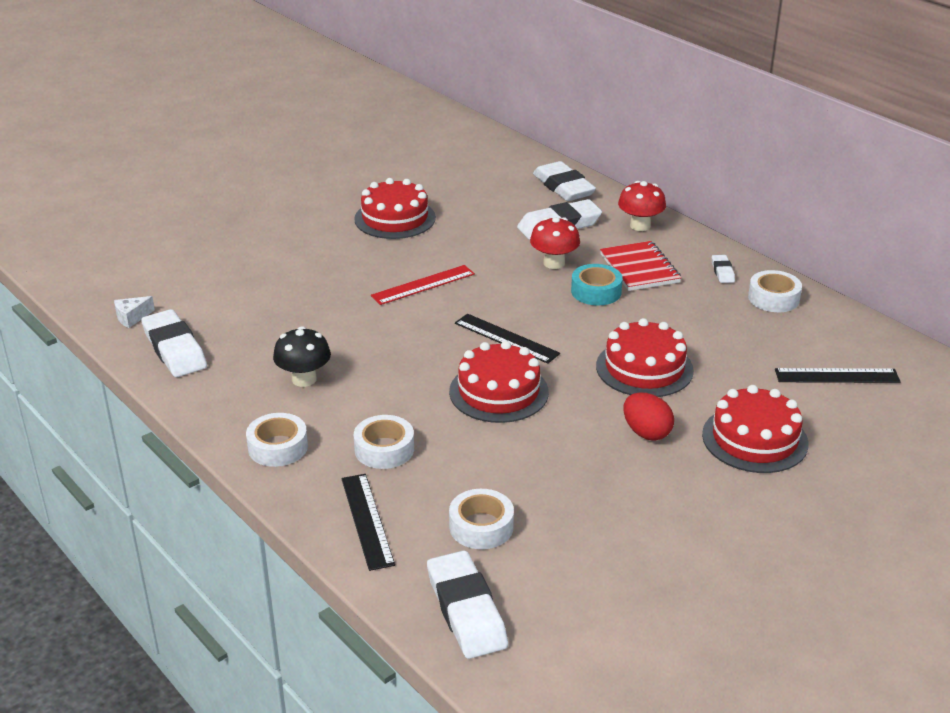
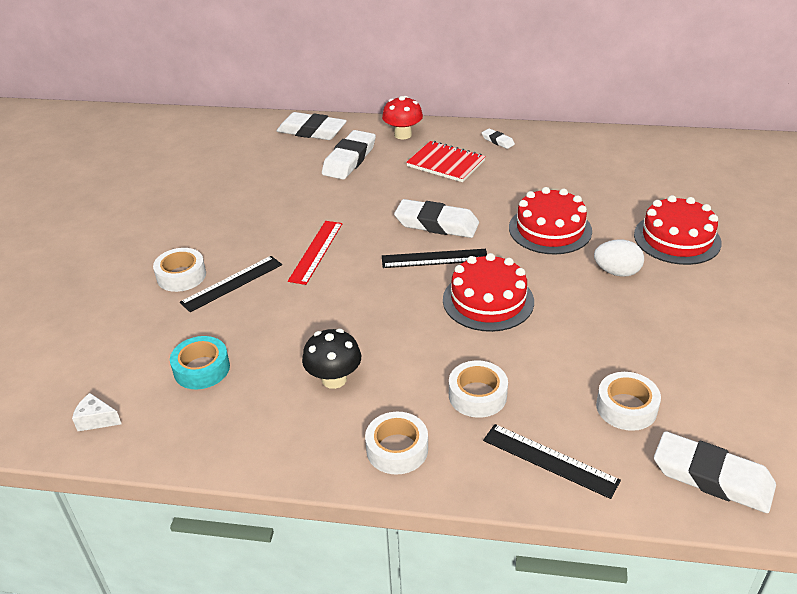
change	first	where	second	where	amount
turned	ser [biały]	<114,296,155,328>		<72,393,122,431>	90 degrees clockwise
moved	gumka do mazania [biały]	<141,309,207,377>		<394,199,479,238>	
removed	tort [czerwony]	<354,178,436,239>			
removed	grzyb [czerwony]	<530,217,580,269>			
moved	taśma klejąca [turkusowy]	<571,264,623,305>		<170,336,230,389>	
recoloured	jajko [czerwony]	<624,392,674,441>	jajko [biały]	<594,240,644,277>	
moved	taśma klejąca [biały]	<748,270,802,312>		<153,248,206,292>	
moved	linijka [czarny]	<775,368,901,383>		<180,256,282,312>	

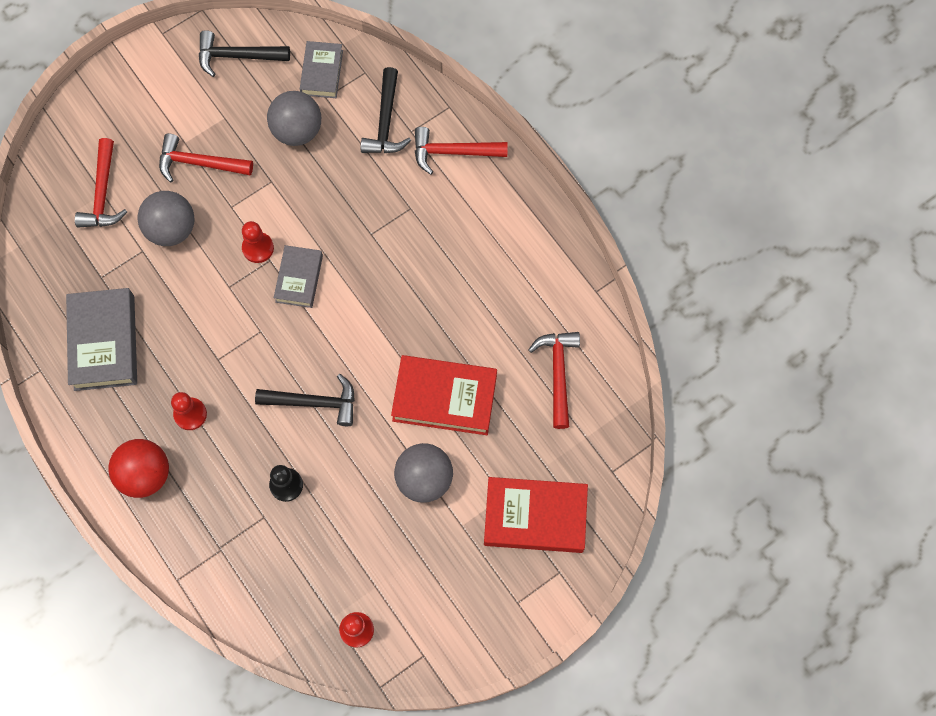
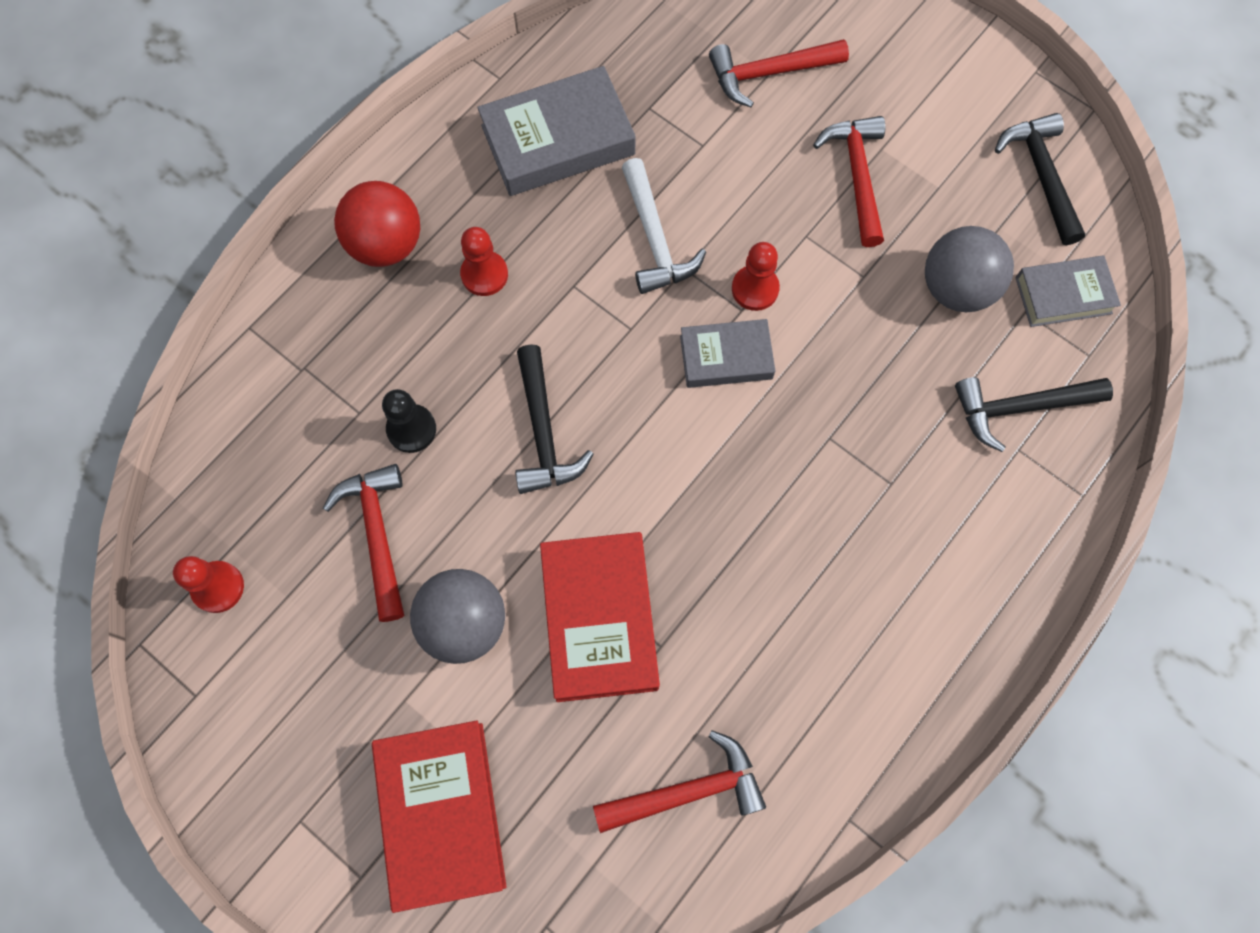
change	first	where	second	where	amount
removed	piłka [szary]	<138,191,194,246>			
moved	młotek [czerwony]	<415,127,508,175>		<323,464,404,622>	
added			młotek [biały]	<622,158,706,294>	

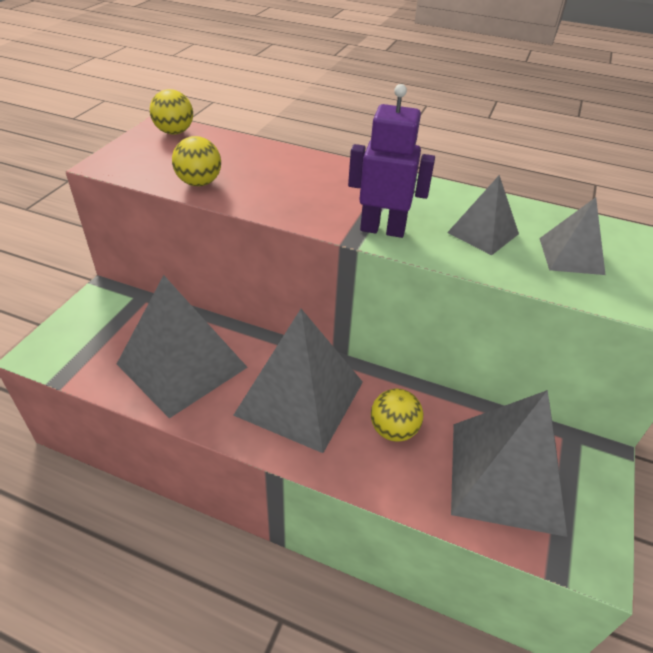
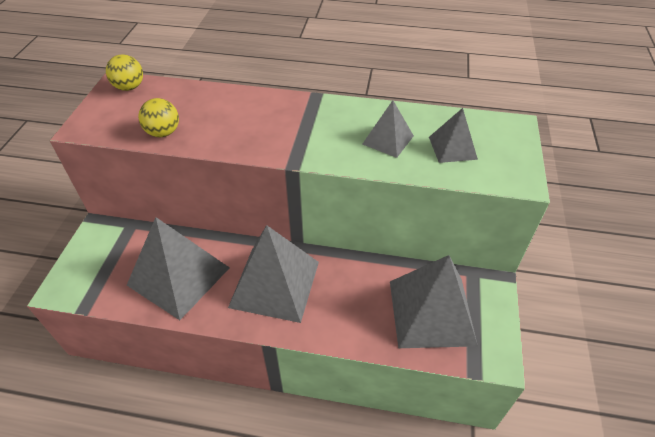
change	first	where	second	where	amount
removed	robot [fioletowy]	<348,84,435,238>			
removed	piłka [żółty]	<371,389,423,442>			

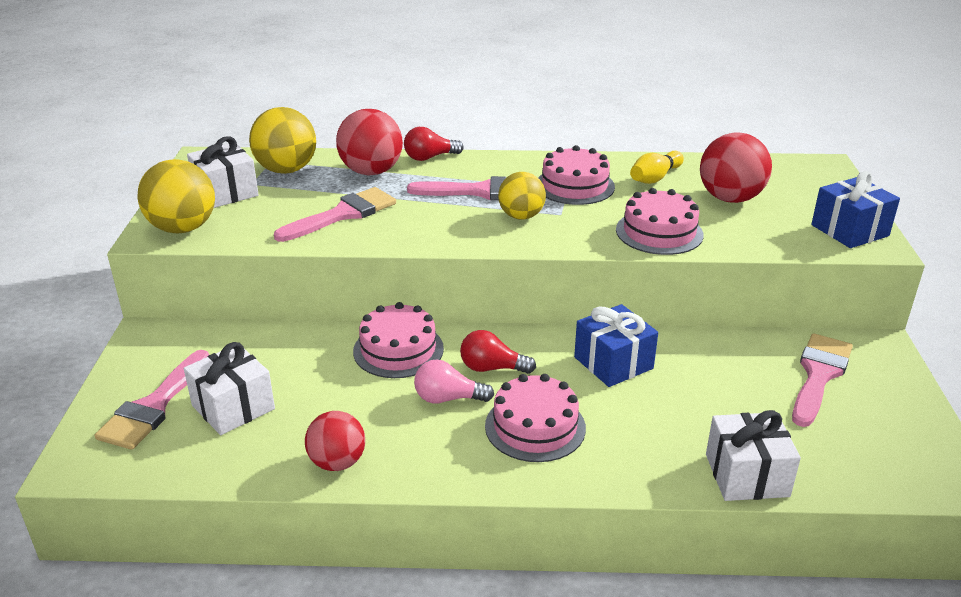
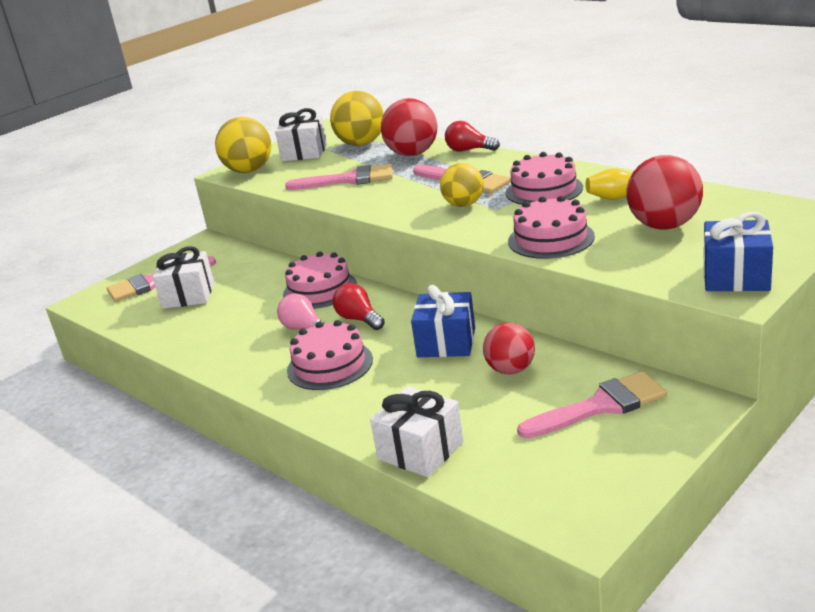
change	first	where	second	where	amount
moved	piłka [czerwony]	<305,411,365,471>		<483,323,535,374>	

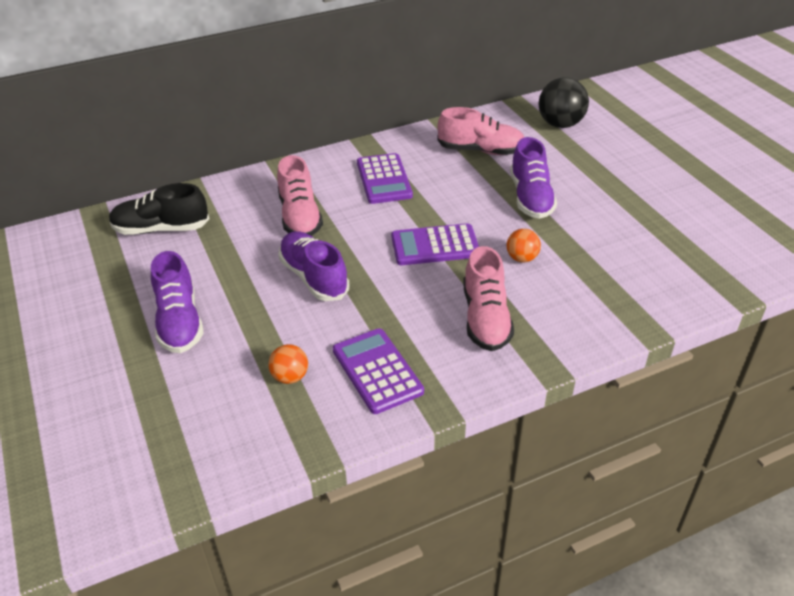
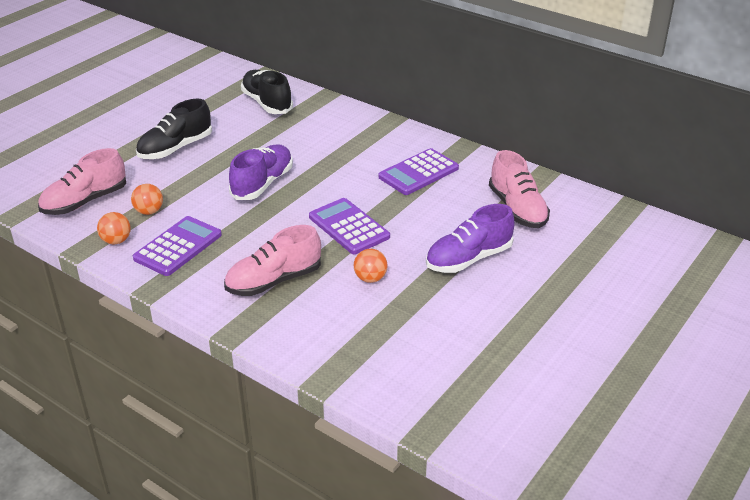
change	first	where	second	where	amount
recoloured	but [fioletowy]	<151,251,204,353>	but [czarny]	<136,99,212,159>	
moved	but [różowy]	<277,155,323,236>		<38,148,126,215>	
removed	piłka [czarny]	<539,77,589,128>			
added			piłka [pomarańczowy]	<97,212,131,244>	

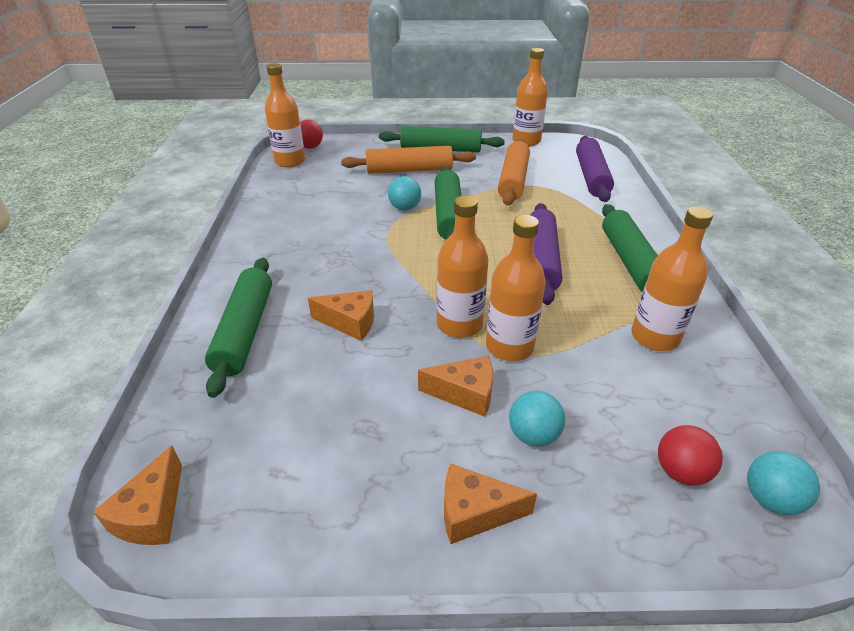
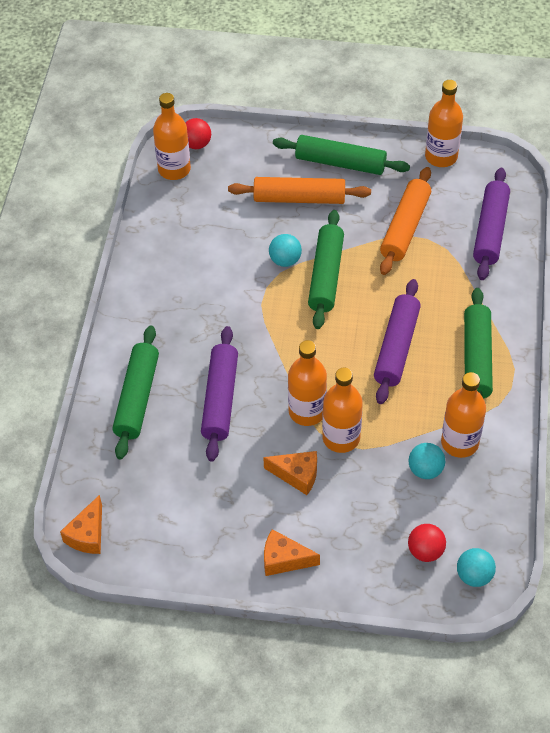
change	first	where	second	where	amount
replaced	ser [pomarańczowy]	<308,290,374,341>	wałek do ciasta [fioletowy]	<201,326,238,462>	
moved	piłka [turkusowy]	<509,391,565,447>		<409,443,445,479>	

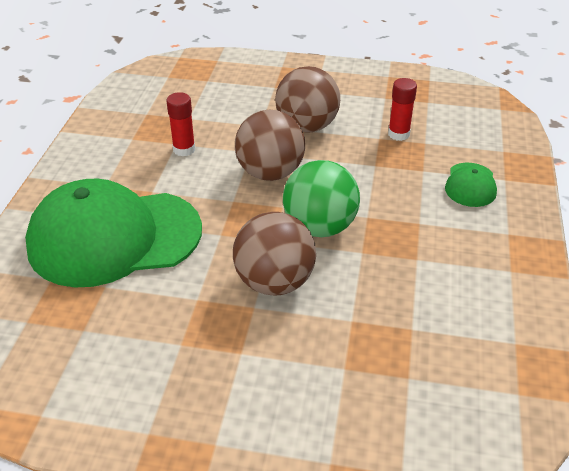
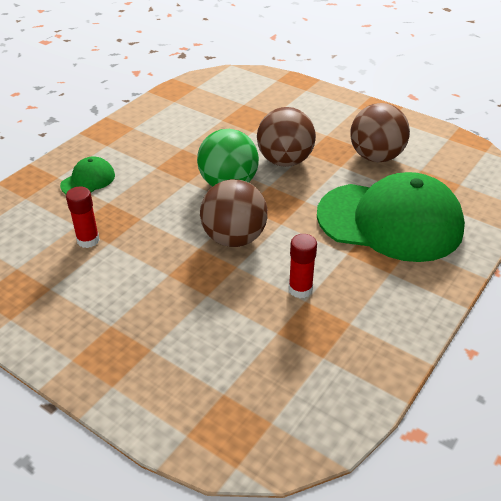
change	first	where	second	where	amount
moved	piłka [brązowy]	<275,66,340,133>		<350,103,410,162>	

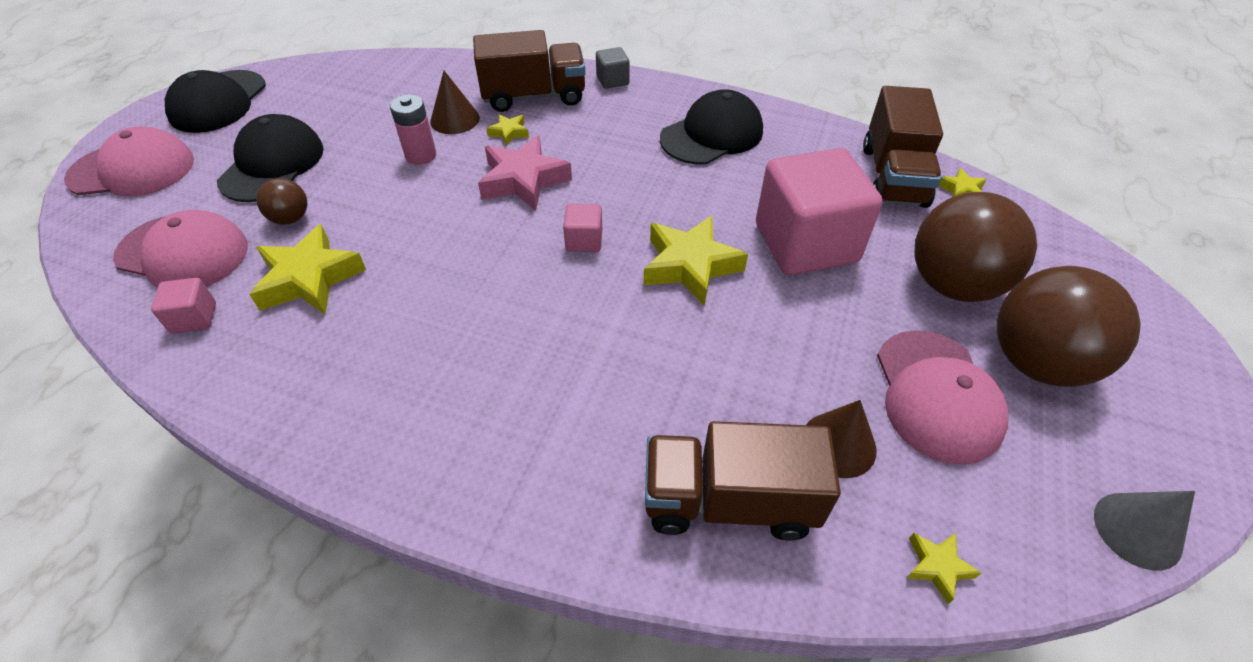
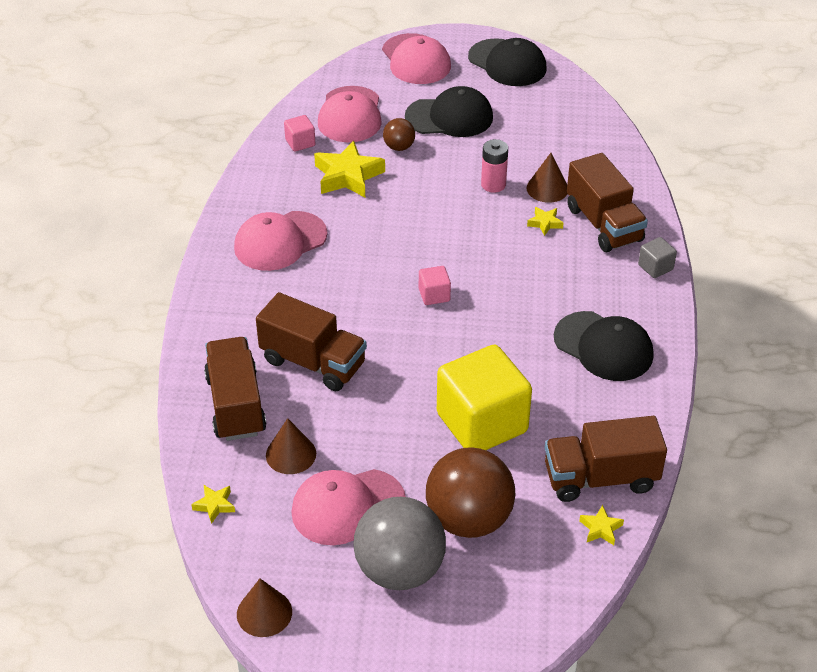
change	first	where	second	where	amount
turned	czapka [czarny]	<165,70,266,133>		<468,38,547,86>	135 degrees counterclockwise
removed	gwiazda [różowy]	<478,135,572,211>			
removed	gwiazda [żółty]	<643,216,748,306>			
recoloured	sześcian [różowy]	<756,148,883,275>	sześcian [żółty]	<437,345,532,450>	
recoloured	piłka [brązowy]	<997,266,1141,387>	piłka [szary]	<353,497,446,590>	
recoloured	stożek [szary]	<1094,491,1195,570>	stożek [brązowy]	<237,579,292,637>	
added			czapka [różowy]	<234,211,327,271>	
added			ciężarówka [brązowy]	<256,292,367,391>	

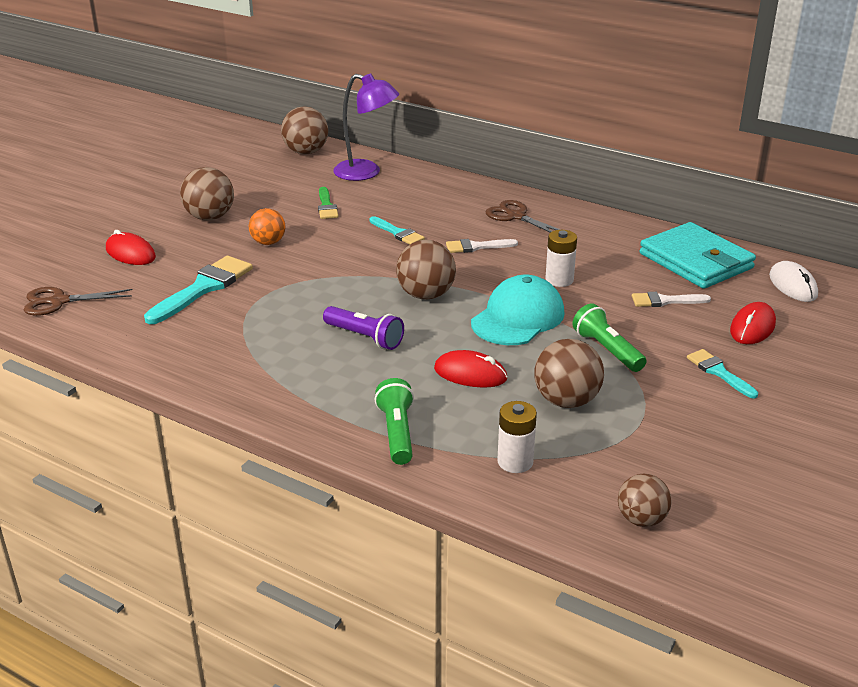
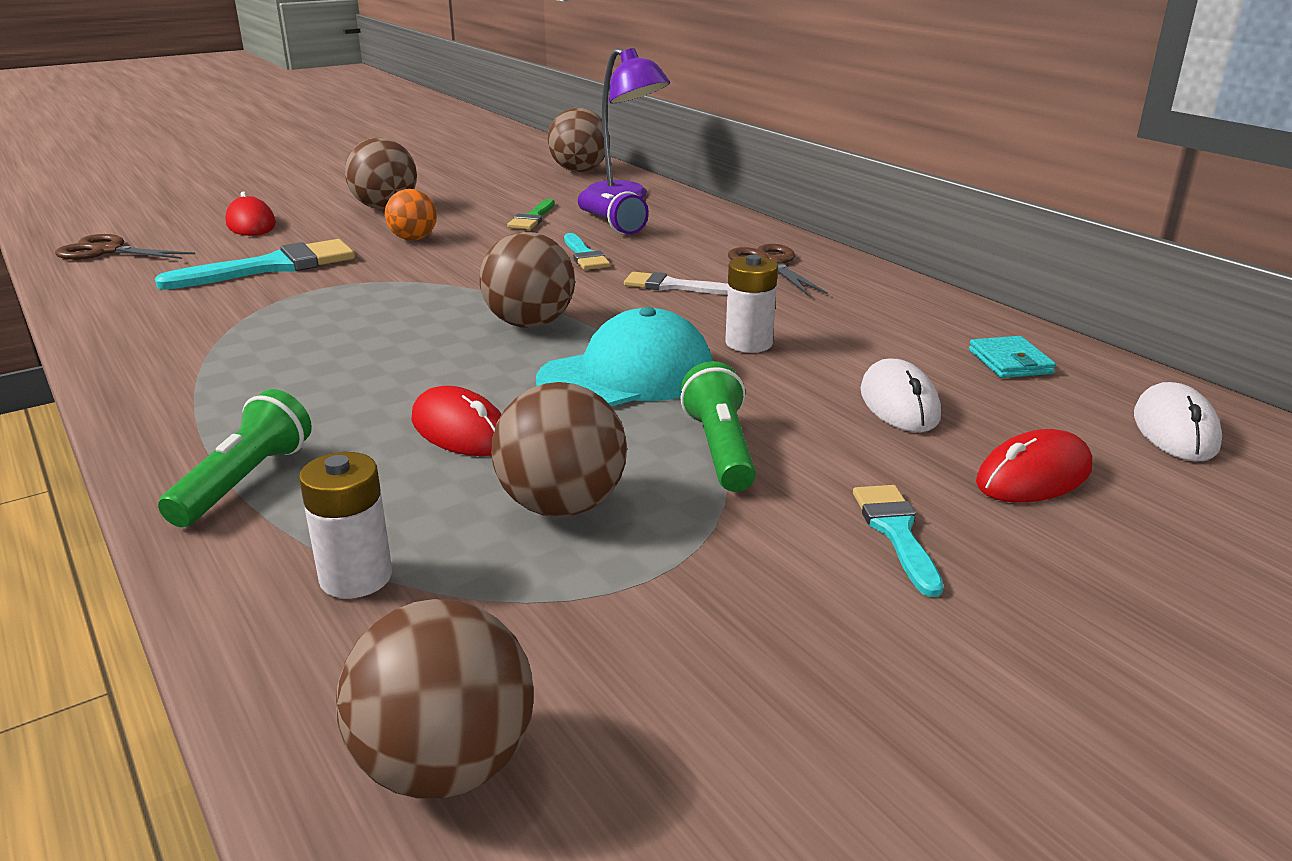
change	first	where	second	where	amount
moved	latarka [fioletowy]	<323,306,404,350>		<578,190,649,234>	
resized	piłka [brązowy]	<618,474,671,527>		<336,599,534,798>	x1.50
replaced	pędzel [biały]	<632,292,711,307>	myszka [biały]	<860,359,941,432>	
resized	portfel [turkusowy]	<640,222,756,289>		<969,336,1056,378>	x0.44

